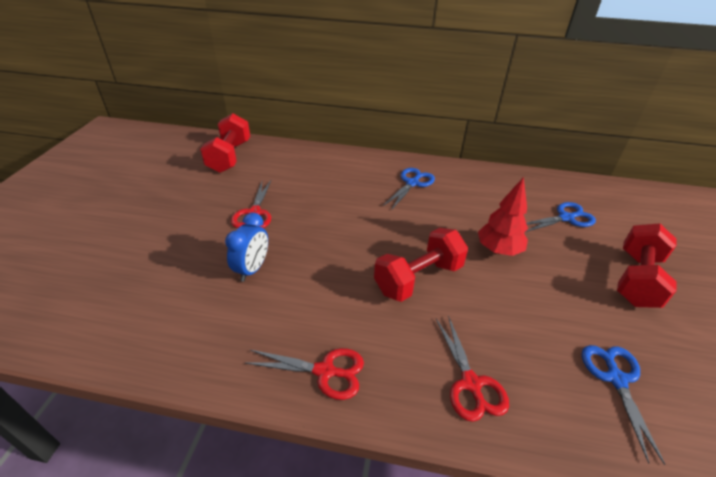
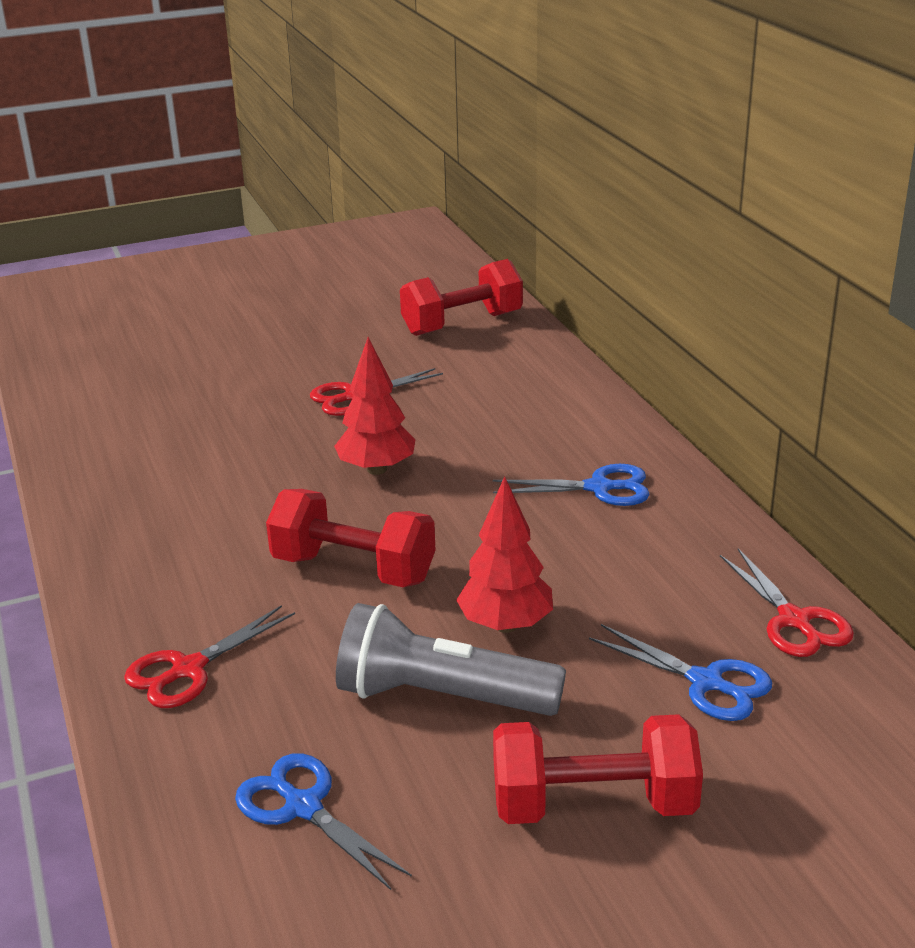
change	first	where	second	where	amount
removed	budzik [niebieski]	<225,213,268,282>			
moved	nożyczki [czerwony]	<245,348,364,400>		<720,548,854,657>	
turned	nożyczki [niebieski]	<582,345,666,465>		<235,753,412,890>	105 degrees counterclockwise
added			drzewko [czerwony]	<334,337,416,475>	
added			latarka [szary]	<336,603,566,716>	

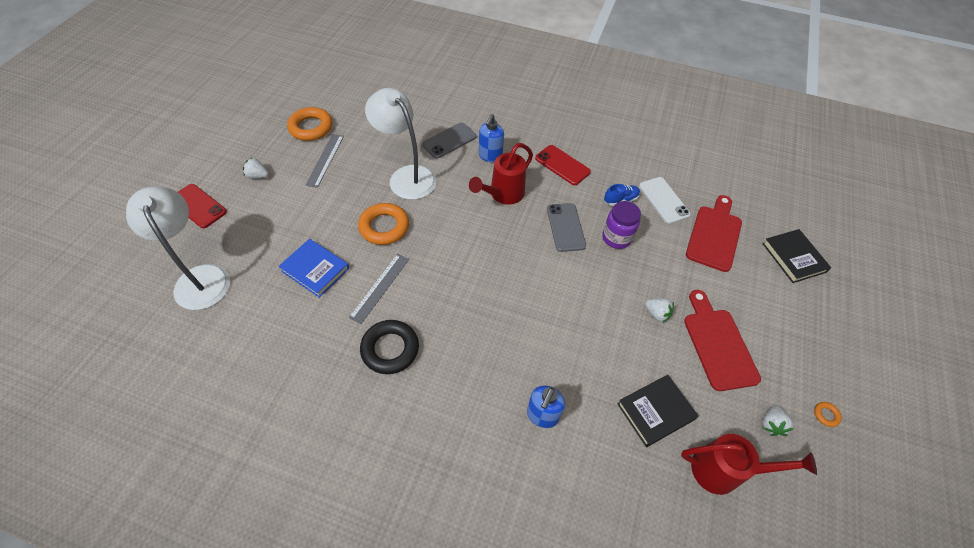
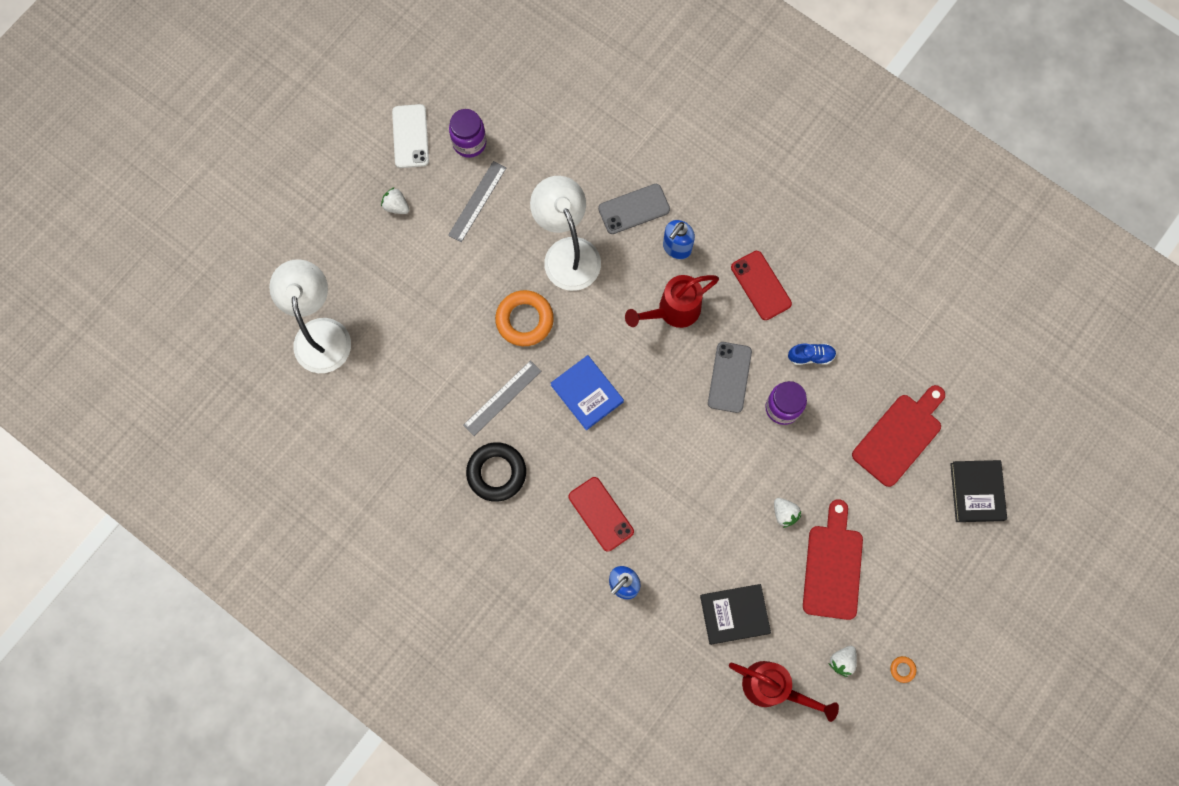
change	first	where	second	where	amount
moved	telefon [czerwony]	<178,184,227,228>		<569,477,634,552>	
moved	książka [niebieski]	<278,239,349,298>		<551,355,624,430>	
replaced	pierścień [pomarańczowy]	<287,107,332,141>	słoik [fioletowy]	<449,109,486,158>	
moved	telefon [biały]	<639,177,691,224>		<392,104,429,168>	

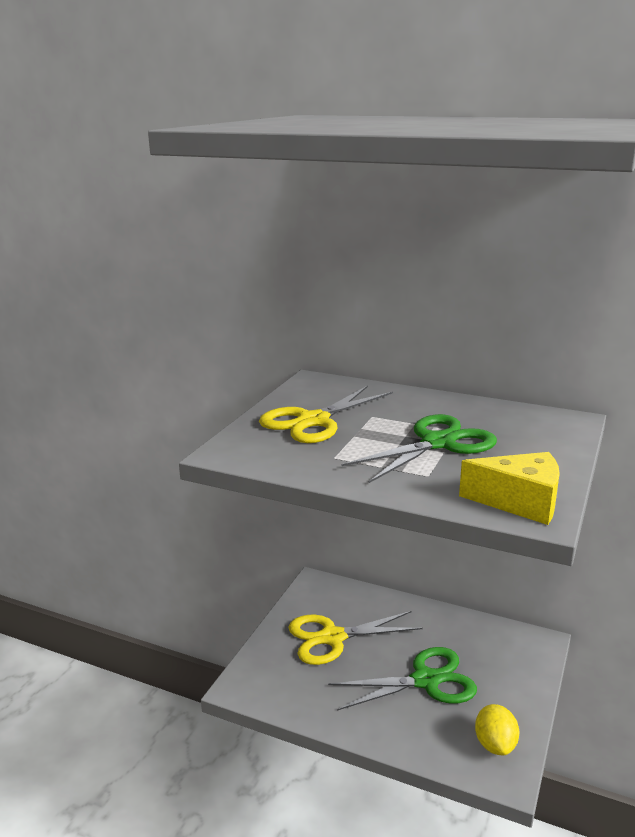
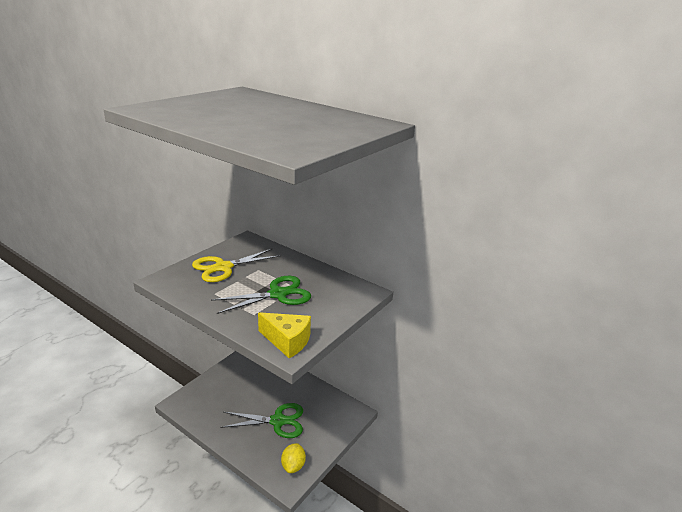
change	first	where	second	where	amount
removed	nożyczki [żółty]	<288,611,423,665>			

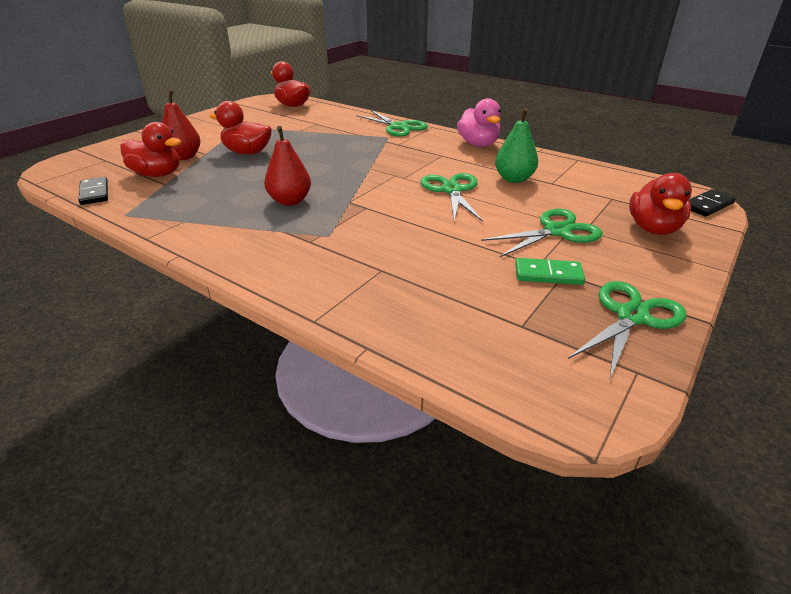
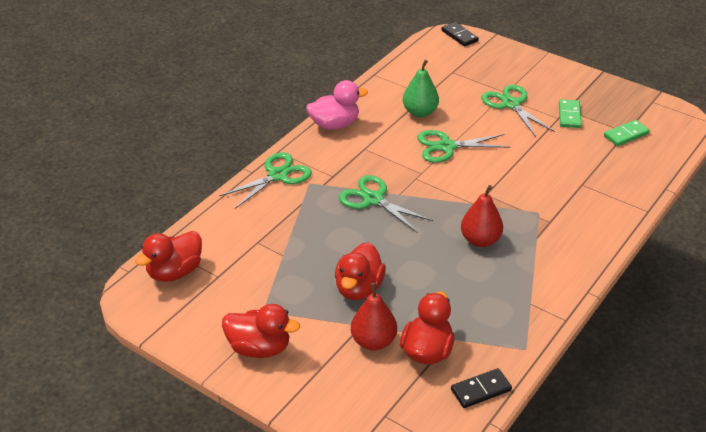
change	first	where	second	where	amount
moved	nożyczki [zielony]	<568,281,686,381>		<339,175,433,232>	
moved	kaczka [czerwony]	<629,173,692,235>		<222,304,300,358>	
added			kostka domina [zielony]	<604,120,650,146>	

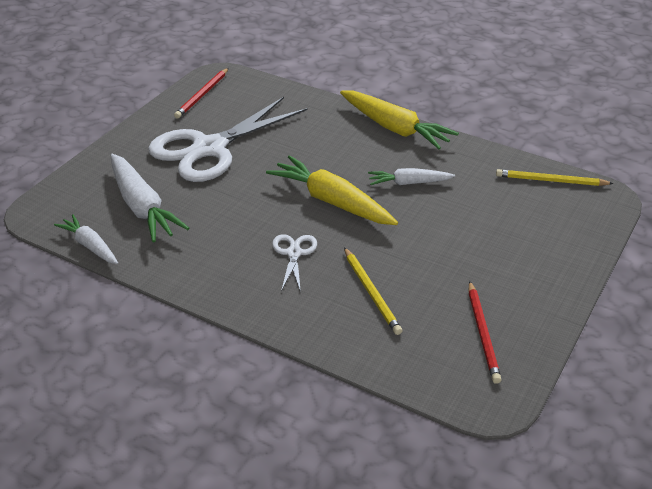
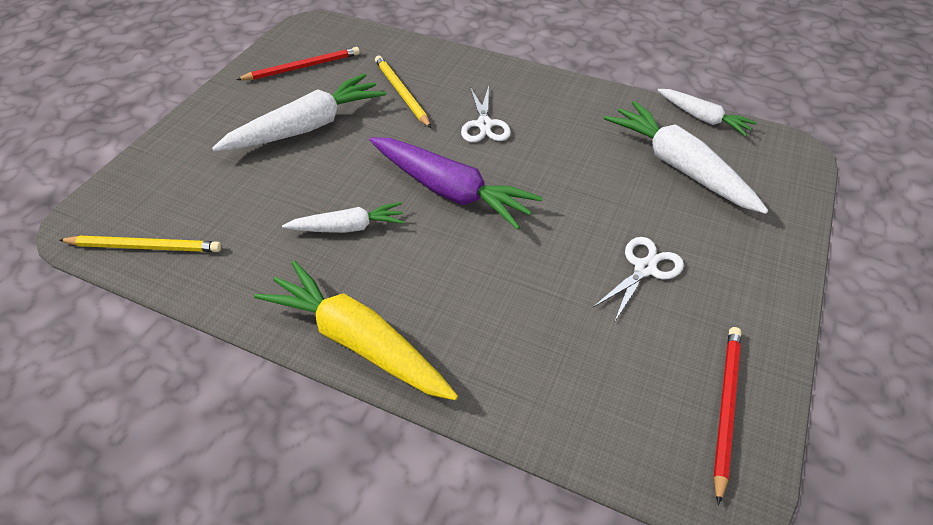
change	first	where	second	where	amount
resized	nożyczki [biały]	<148,97,307,182>		<593,237,684,321>	x0.43
recoloured	marchewka [żółty]	<266,155,398,225>	marchewka [fioletowy]	<369,137,543,230>	
turned	ołówek [czerwony]	<469,281,502,384>		<236,47,360,80>	75 degrees clockwise
added			marchewka [biały]	<212,73,386,151>	

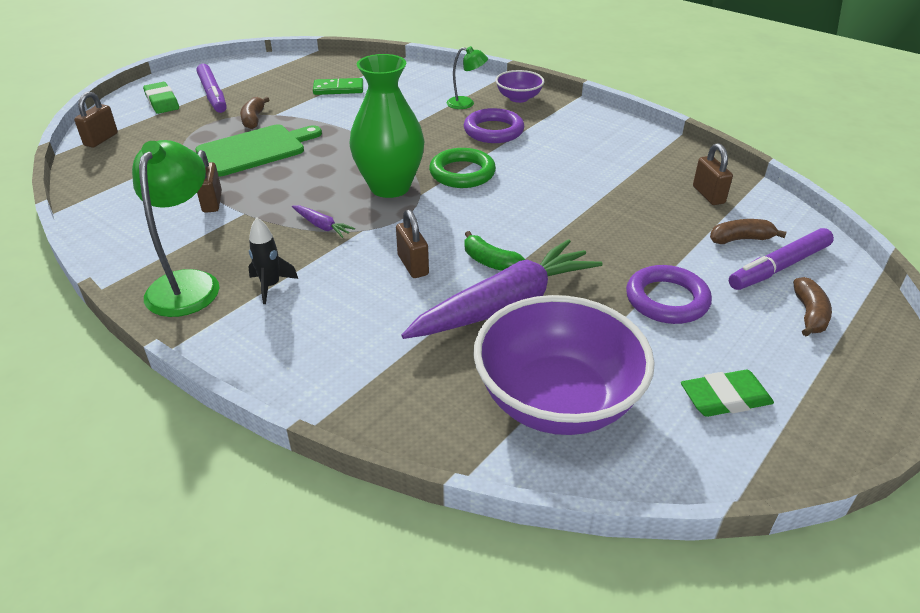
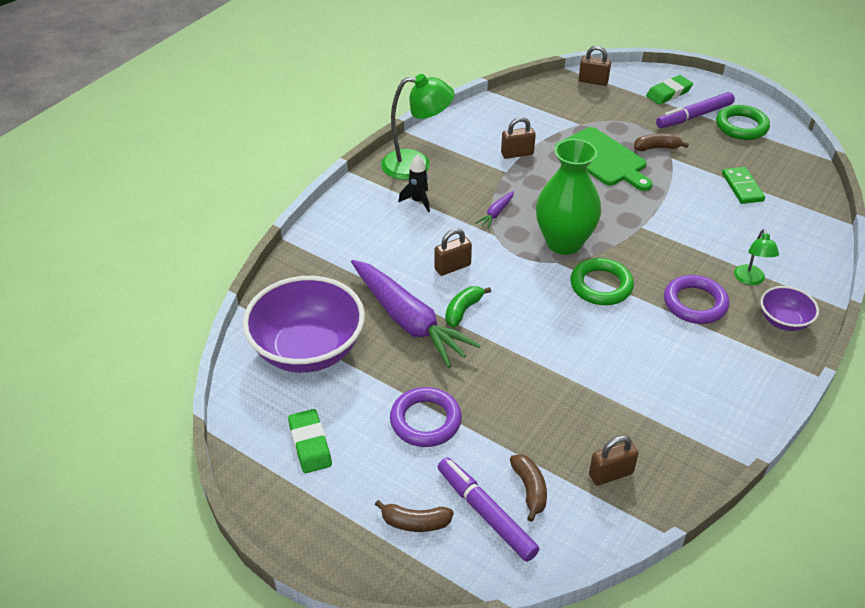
change	first	where	second	where	amount
added			pierścień [zielony]	<716,105,770,140>	

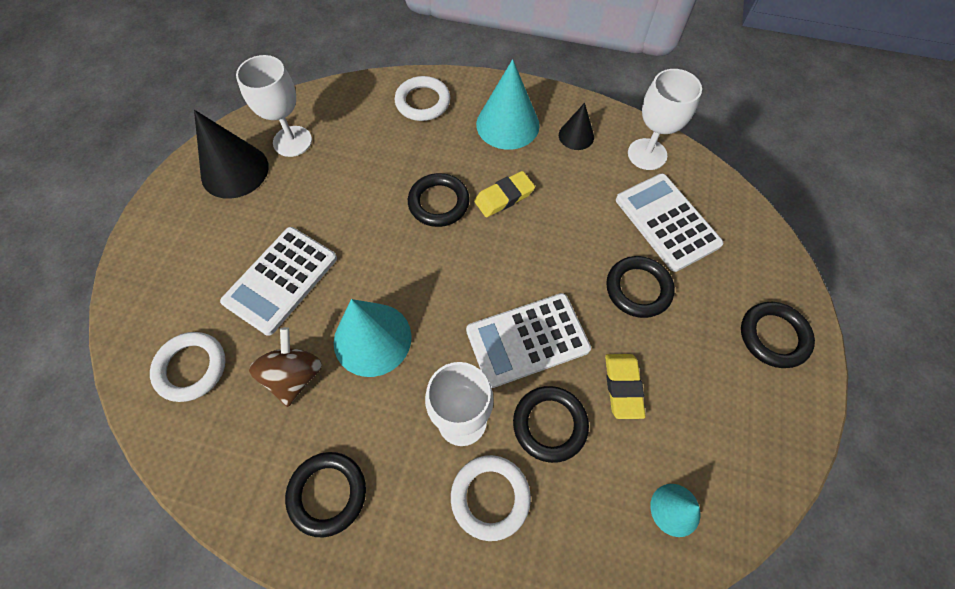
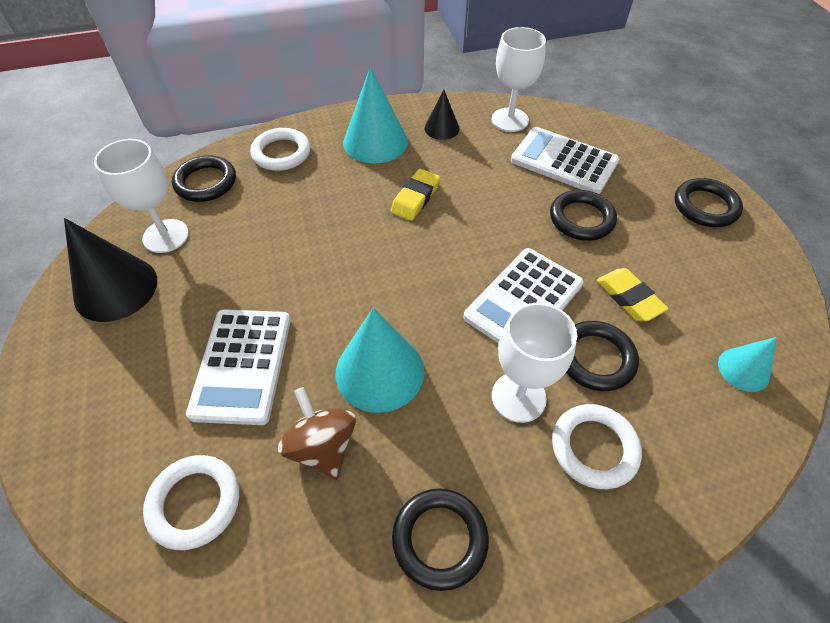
change	first	where	second	where	amount
moved	pierścień [czarny]	<408,173,470,227>		<172,155,236,202>	

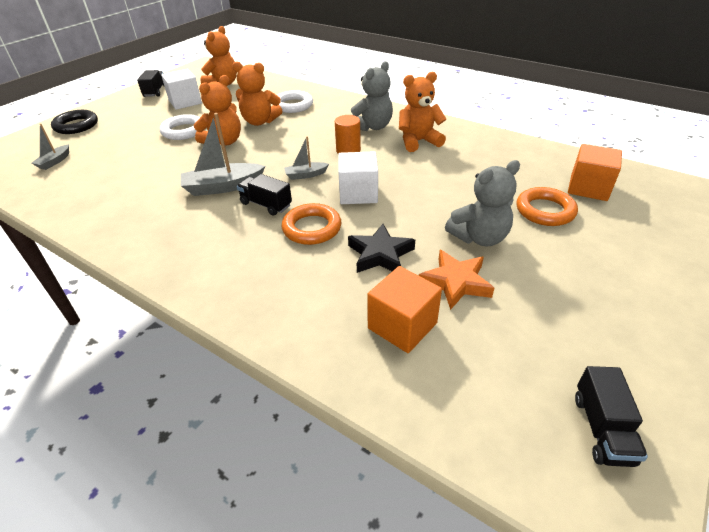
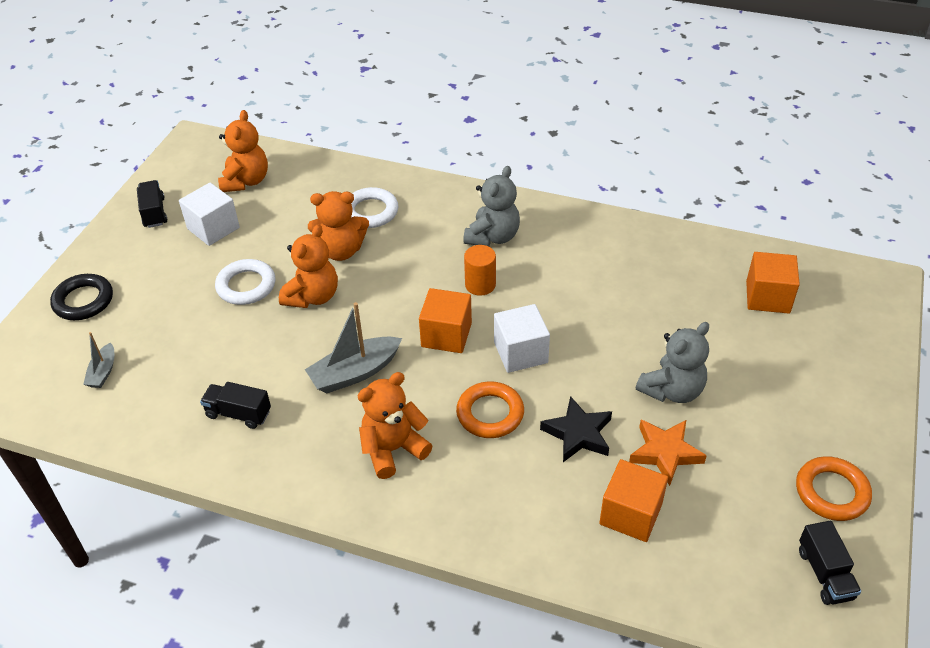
change	first	where	second	where	amount
moved	ciężarówka [czarny]	<237,174,292,216>		<200,382,271,429>	
replaced	łódka [szary]	<284,136,329,180>	sześcian [pomarańczowy]	<419,288,472,353>	
moved	miś [pomarańczowy]	<399,72,446,152>		<358,372,432,479>	
moved	pierścień [pomarańczowy]	<516,187,578,226>		<796,456,872,521>	

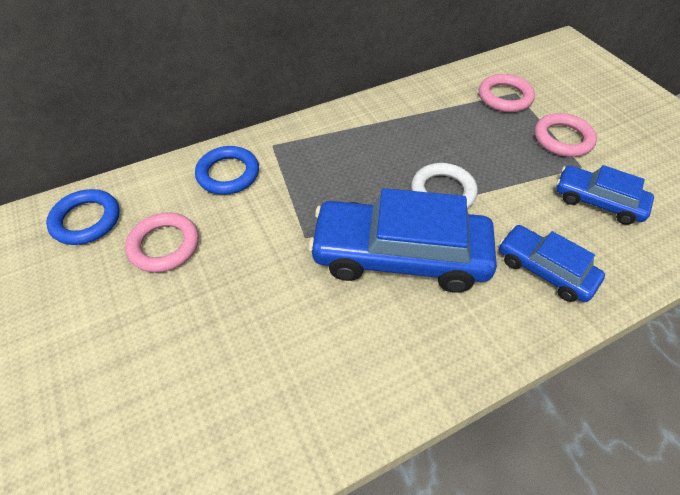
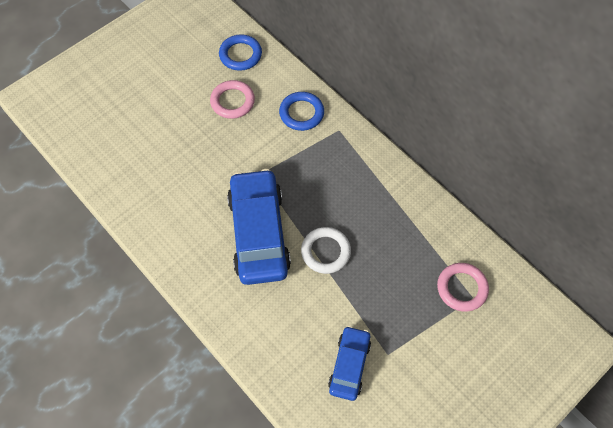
change	first	where	second	where	amount
removed	samochód [niebieski]	<499,225,605,302>			
removed	pierścień [różowy]	<534,113,597,157>			

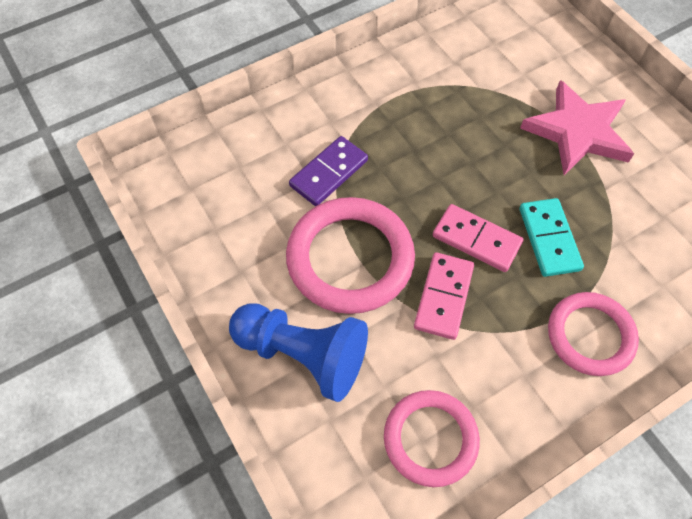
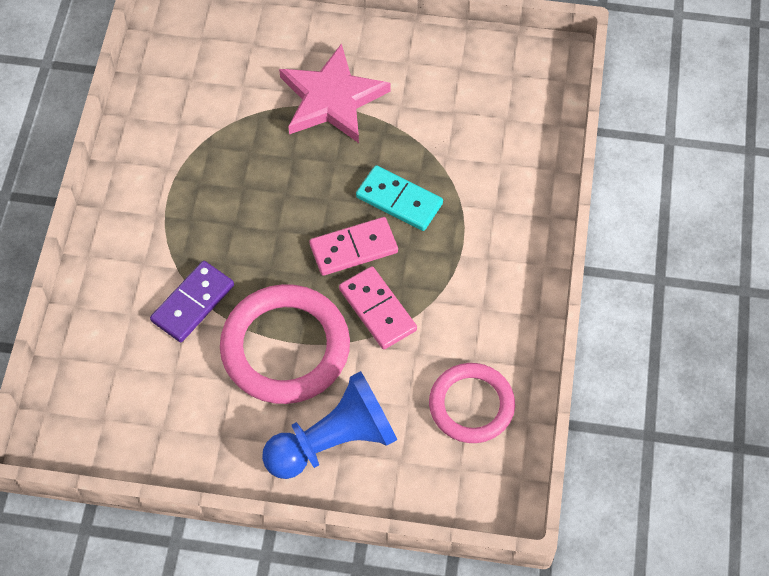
change	first	where	second	where	amount
turned	kostka domina [fioletowy]	<289,136,368,206>		<150,261,234,342>	45 degrees clockwise
removed	pierścień [różowy]	<548,292,639,376>			

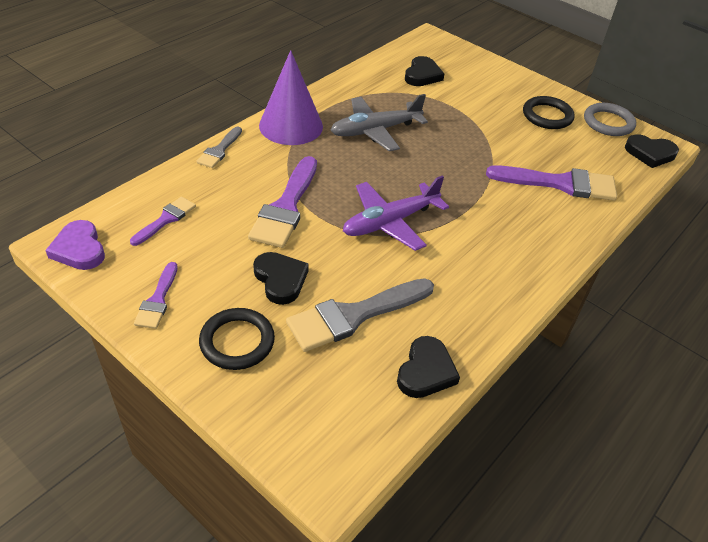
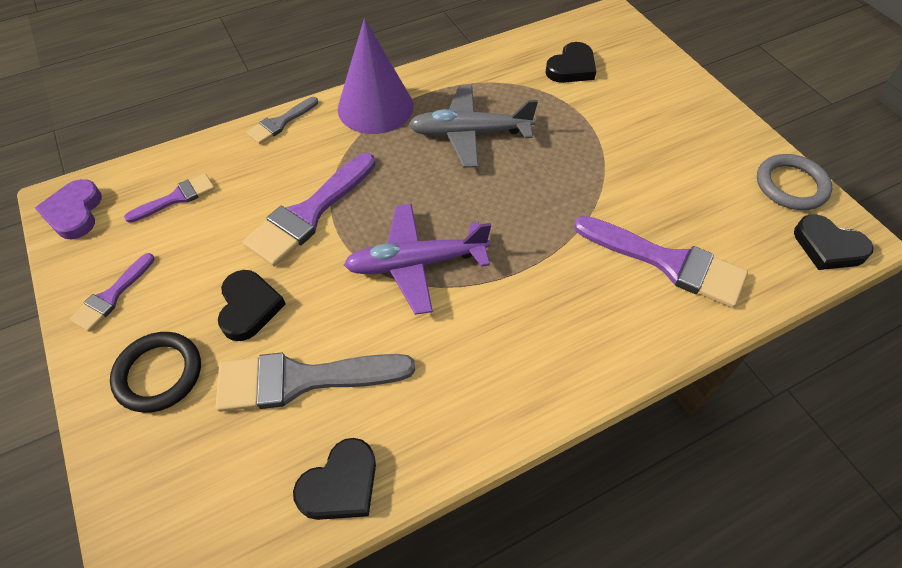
change	first	where	second	where	amount
removed	pierścień [czarny]	<523,96,575,129>			

